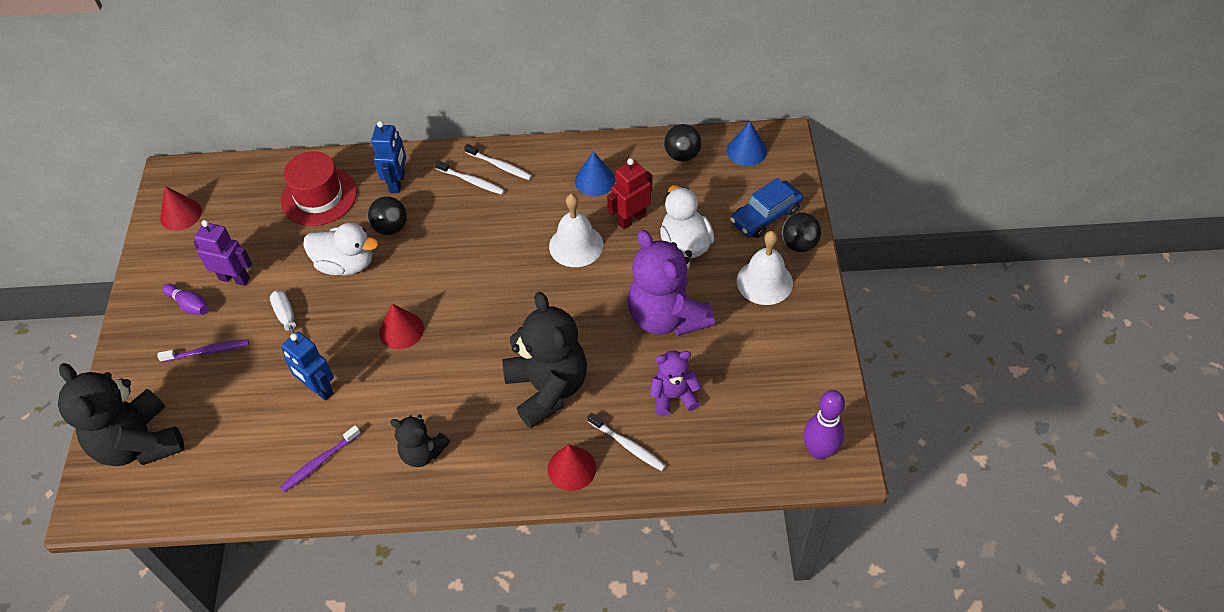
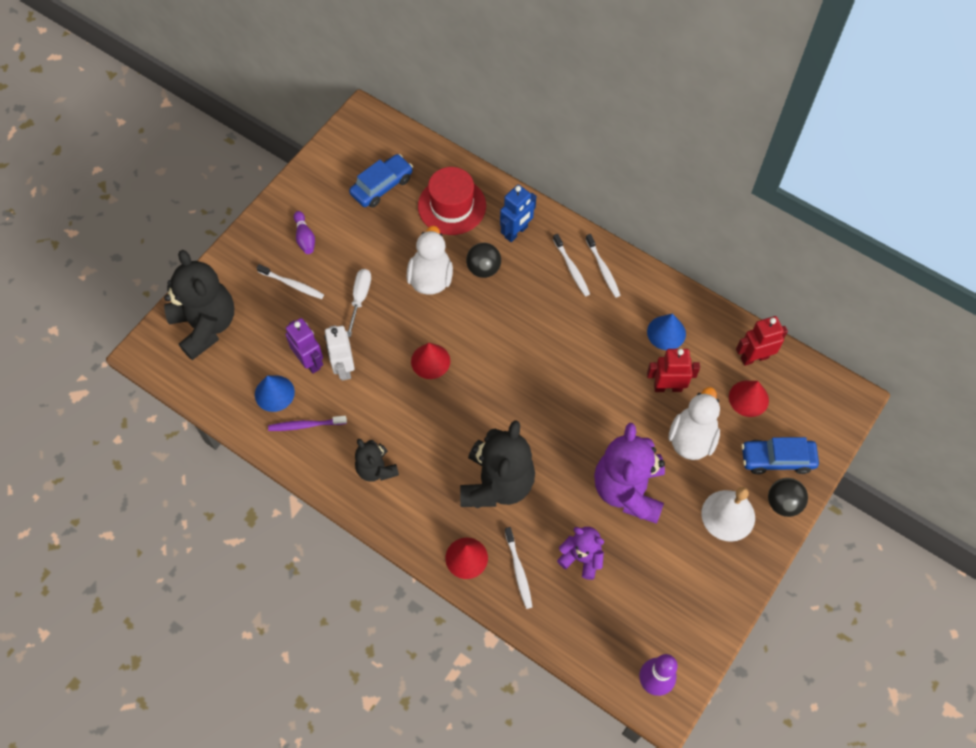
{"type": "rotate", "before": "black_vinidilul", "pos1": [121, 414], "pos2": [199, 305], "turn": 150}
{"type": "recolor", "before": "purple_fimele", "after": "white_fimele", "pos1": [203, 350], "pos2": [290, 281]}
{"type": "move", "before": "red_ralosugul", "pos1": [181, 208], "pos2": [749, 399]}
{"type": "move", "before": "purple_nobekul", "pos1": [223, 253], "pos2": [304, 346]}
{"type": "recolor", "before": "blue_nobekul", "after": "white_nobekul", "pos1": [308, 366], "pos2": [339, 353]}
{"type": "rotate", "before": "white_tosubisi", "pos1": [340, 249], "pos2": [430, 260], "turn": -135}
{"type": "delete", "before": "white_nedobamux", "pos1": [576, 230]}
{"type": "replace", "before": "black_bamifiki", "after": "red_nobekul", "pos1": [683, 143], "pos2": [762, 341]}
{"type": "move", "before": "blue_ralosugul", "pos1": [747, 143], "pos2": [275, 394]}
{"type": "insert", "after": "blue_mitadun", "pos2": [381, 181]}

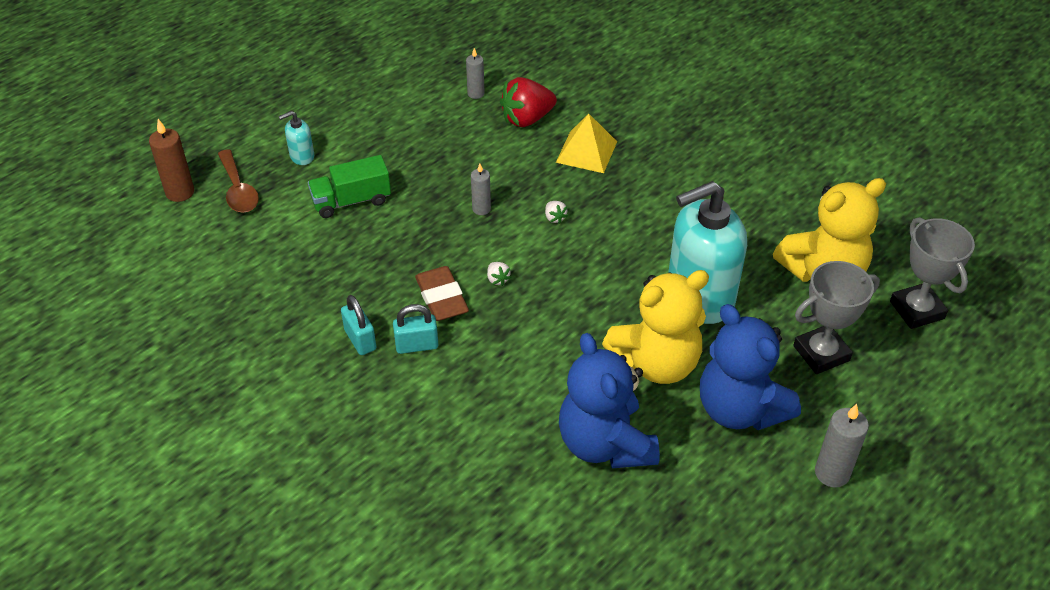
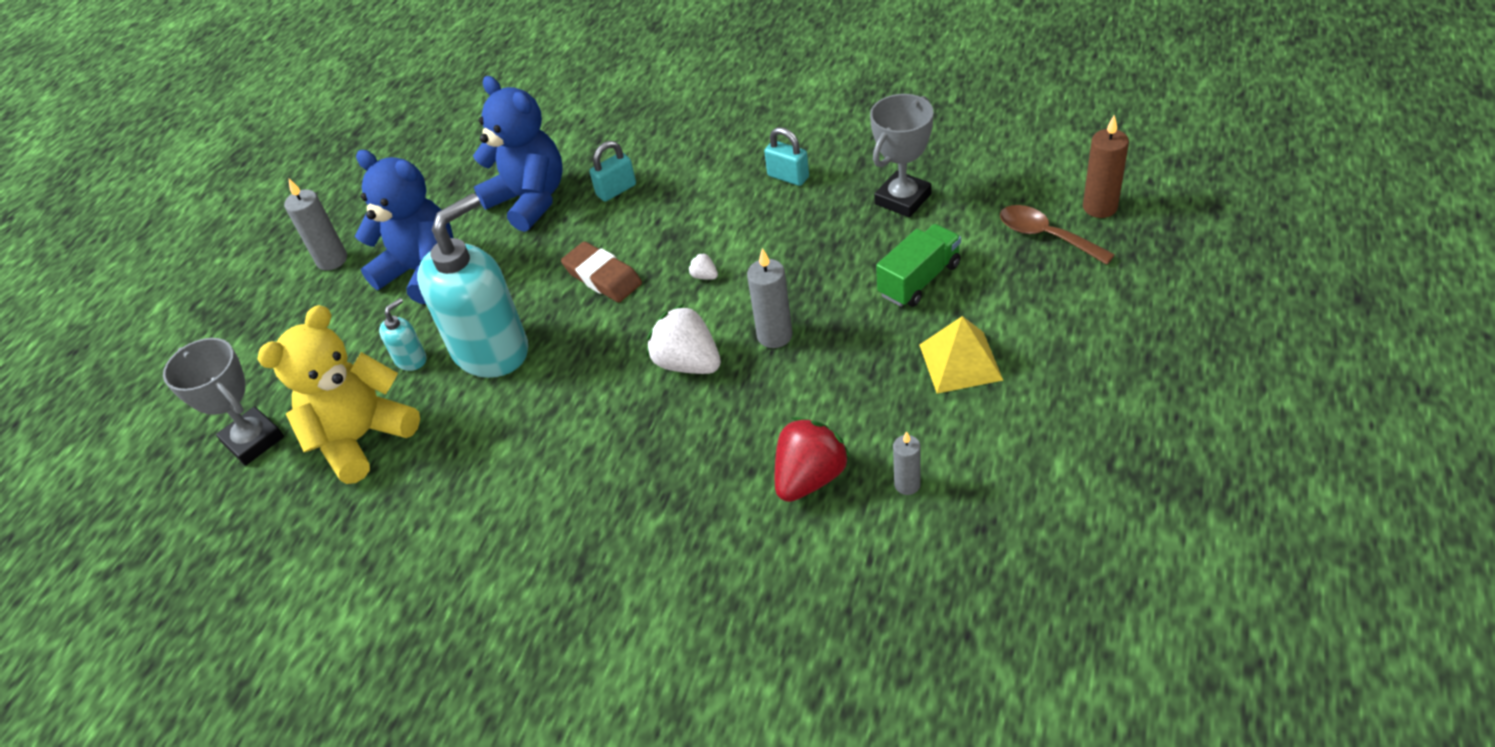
{"type": "move", "before": "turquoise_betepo", "pos1": [296, 138], "pos2": [403, 334]}
{"type": "move", "before": "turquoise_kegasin", "pos1": [416, 329], "pos2": [612, 171]}
{"type": "move", "before": "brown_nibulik", "pos1": [442, 293], "pos2": [601, 272]}
{"type": "resize", "before": "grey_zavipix", "pos1": [481, 189], "pos2": [770, 298], "scale": 1.55}
{"type": "resize", "before": "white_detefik", "pos1": [556, 212], "pos2": [684, 339], "scale": 2.32}
{"type": "move", "before": "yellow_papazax", "pos1": [586, 143], "pos2": [961, 355]}
{"type": "delete", "before": "yellow_vinidilul", "pos1": [655, 327]}
{"type": "move", "before": "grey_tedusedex", "pos1": [836, 317], "pos2": [901, 155]}

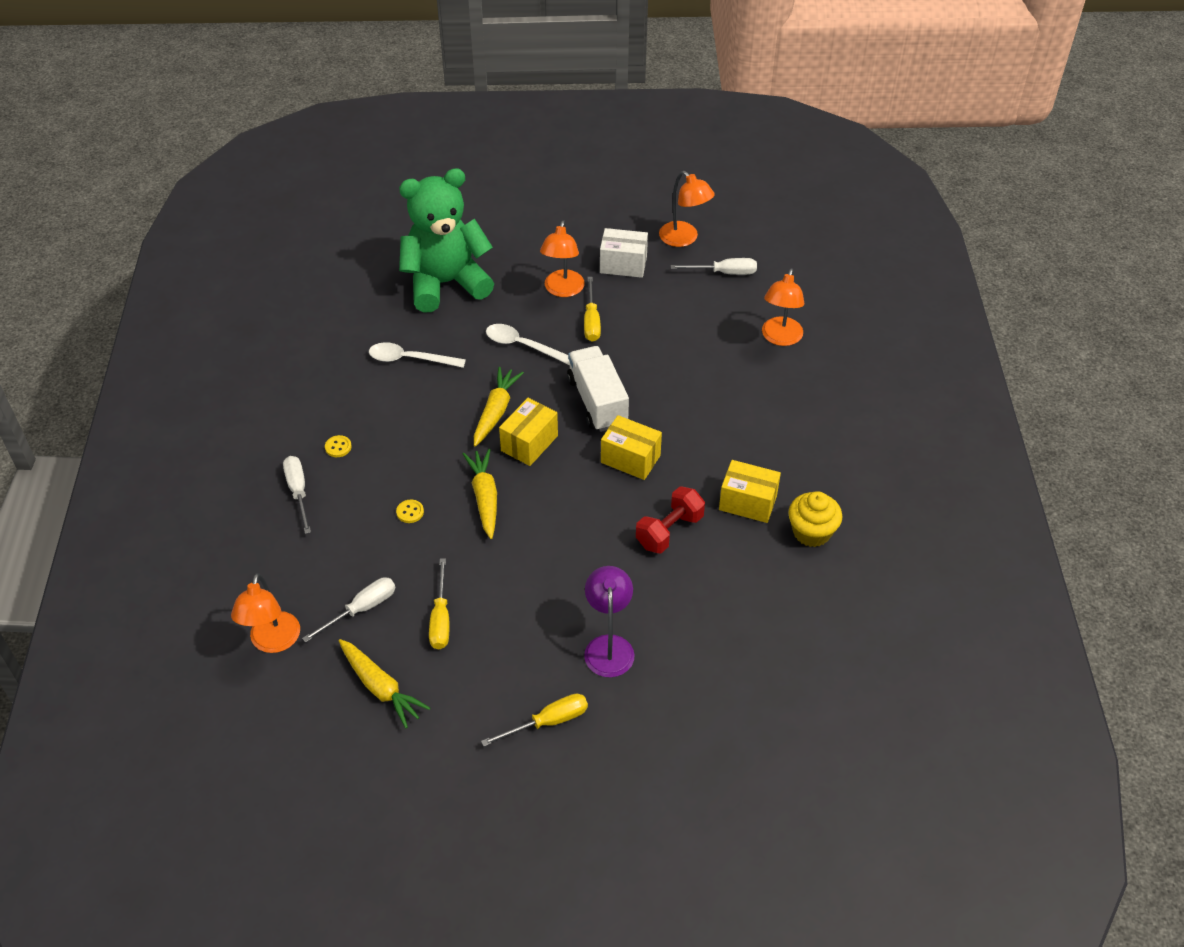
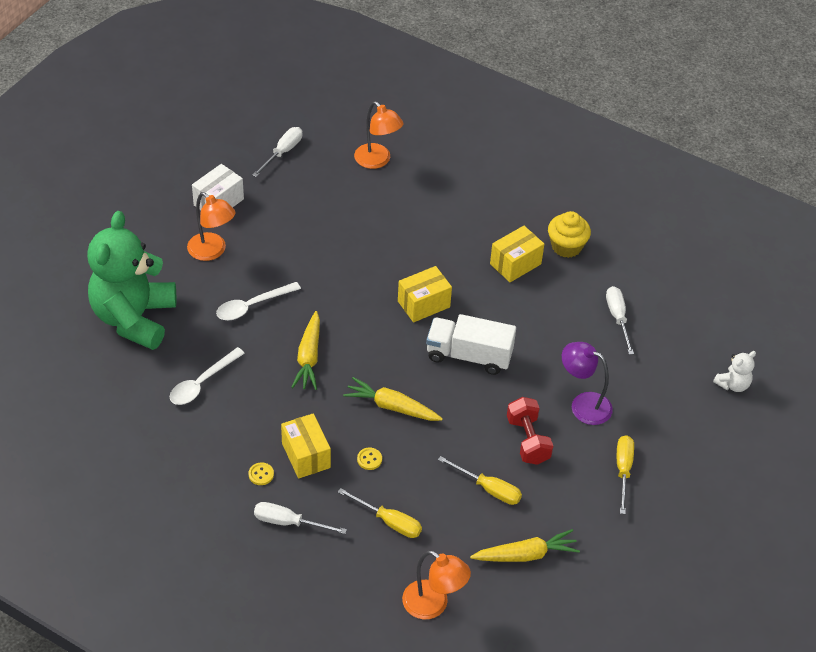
{"type": "move", "before": "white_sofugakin", "pos1": [348, 610], "pos2": [620, 320]}
{"type": "rotate", "before": "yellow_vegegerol", "pos1": [499, 407], "pos2": [305, 350], "turn": -135}
{"type": "move", "before": "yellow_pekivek", "pos1": [528, 432], "pos2": [306, 446]}
{"type": "move", "before": "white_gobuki", "pos1": [598, 389], "pos2": [471, 344]}
{"type": "move", "before": "yellow_sofugakin", "pos1": [592, 309], "pos2": [380, 513]}
{"type": "move", "before": "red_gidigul", "pos1": [670, 519], "pos2": [530, 431]}
{"type": "delete", "before": "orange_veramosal", "pos1": [687, 209]}
{"type": "insert", "after": "white_vinidilul", "pos2": [734, 371]}

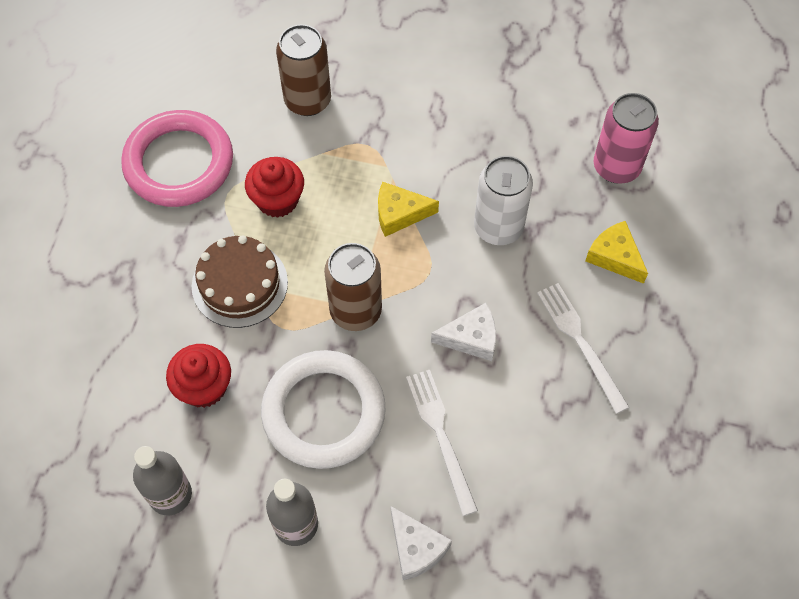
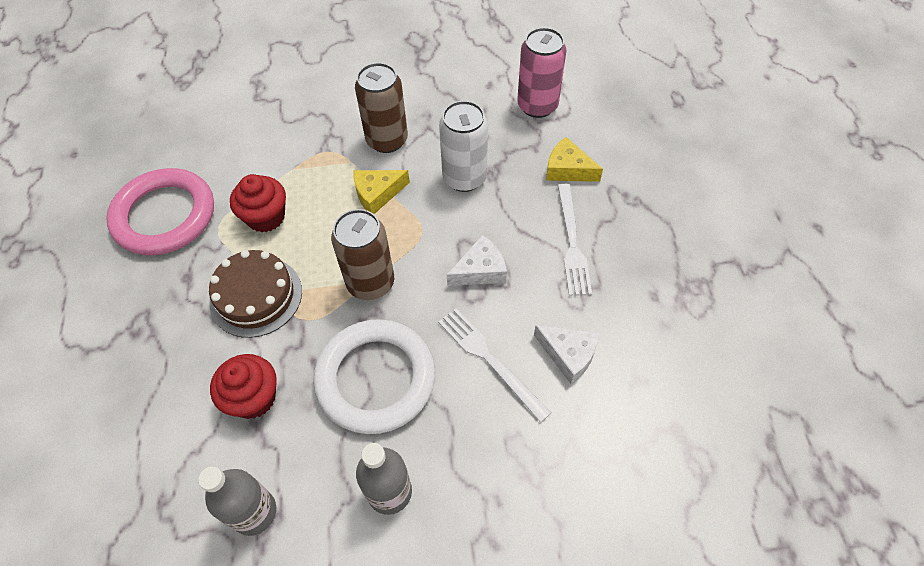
{"type": "move", "before": "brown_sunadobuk", "pos1": [303, 70], "pos2": [381, 108]}
{"type": "move", "before": "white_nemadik", "pos1": [421, 543], "pos2": [566, 354]}
{"type": "rotate", "before": "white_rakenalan", "pos1": [583, 348], "pos2": [574, 240], "turn": -135}

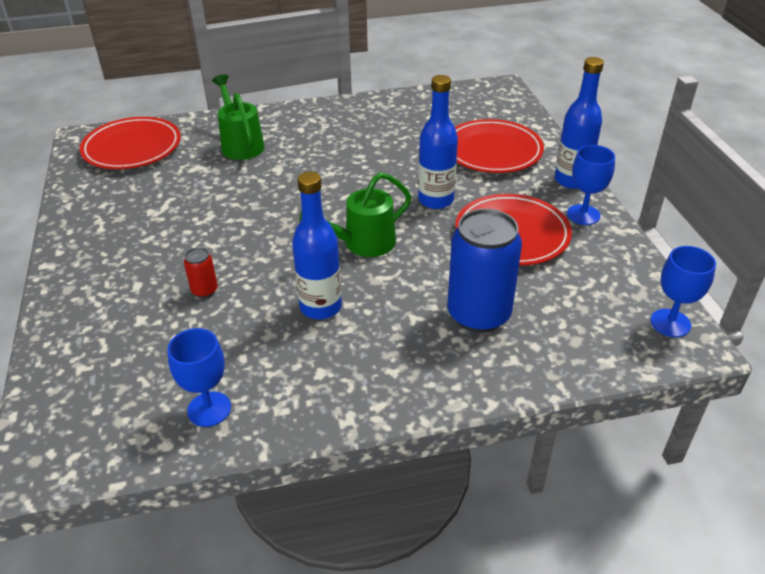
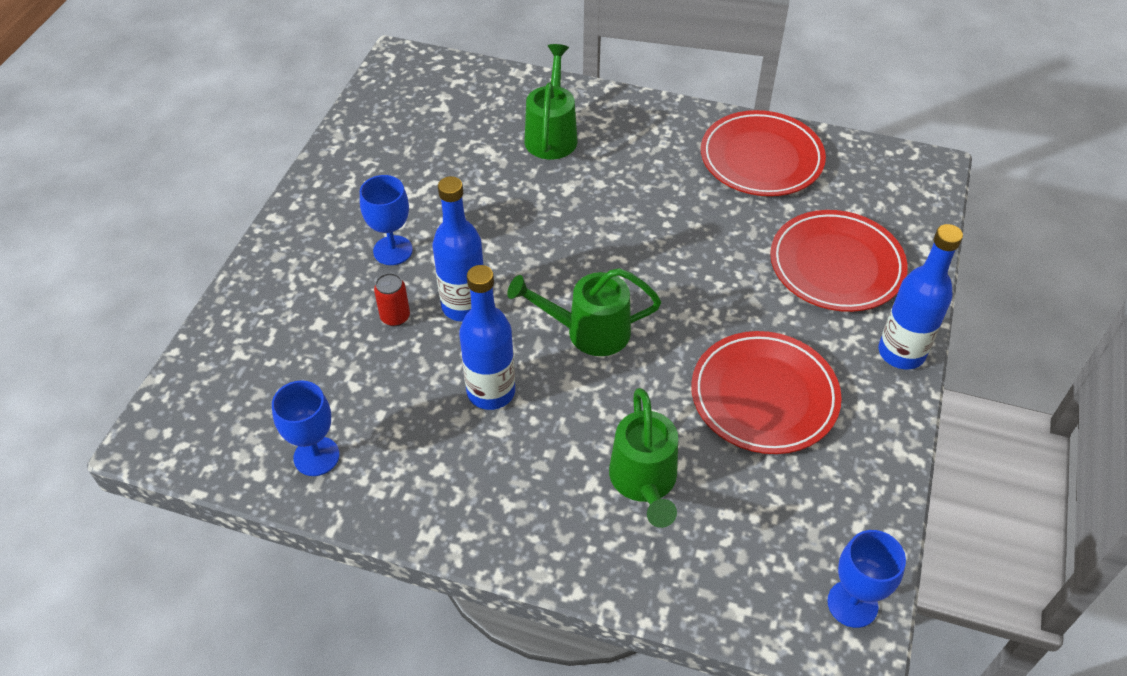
{"type": "move", "before": "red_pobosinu", "pos1": [130, 143], "pos2": [763, 153]}
{"type": "move", "before": "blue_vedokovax", "pos1": [438, 142], "pos2": [458, 249]}
{"type": "replace", "before": "blue_sunadobuk", "after": "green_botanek", "pos1": [484, 271], "pos2": [643, 458]}
{"type": "move", "before": "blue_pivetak", "pos1": [591, 185], "pos2": [386, 220]}

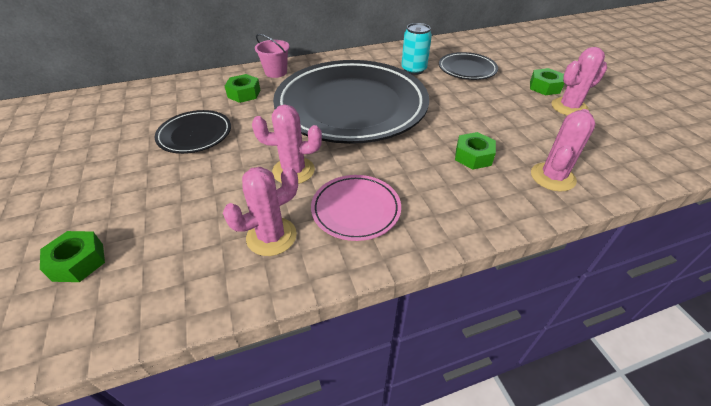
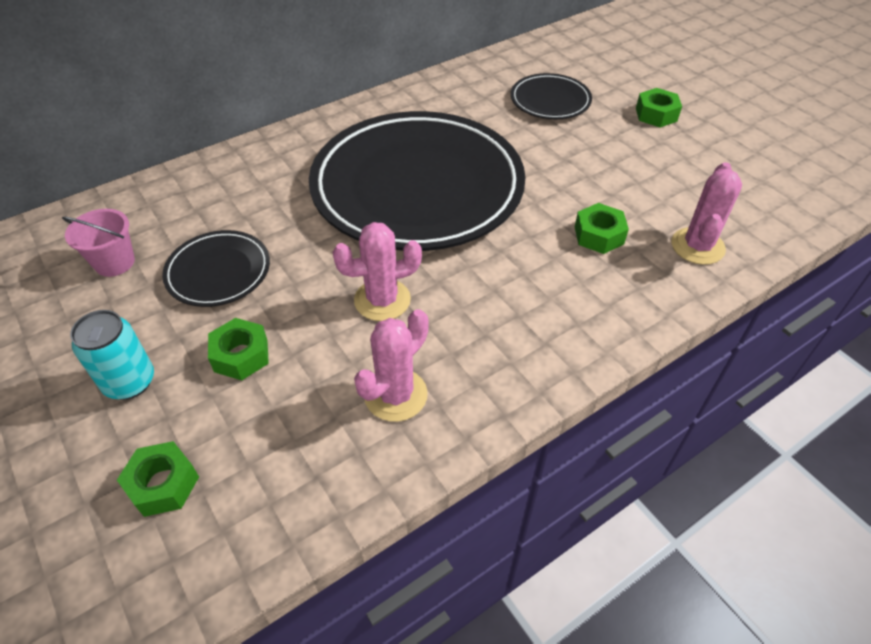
{"type": "move", "before": "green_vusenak", "pos1": [242, 88], "pos2": [238, 349]}
{"type": "move", "before": "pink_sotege", "pos1": [272, 56], "pos2": [98, 243]}
{"type": "delete", "before": "pink_pobosinu", "pos1": [356, 208]}
{"type": "move", "before": "turquoise_sunadobuk", "pos1": [416, 49], "pos2": [112, 355]}
{"type": "delete", "before": "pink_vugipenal", "pos1": [579, 81]}

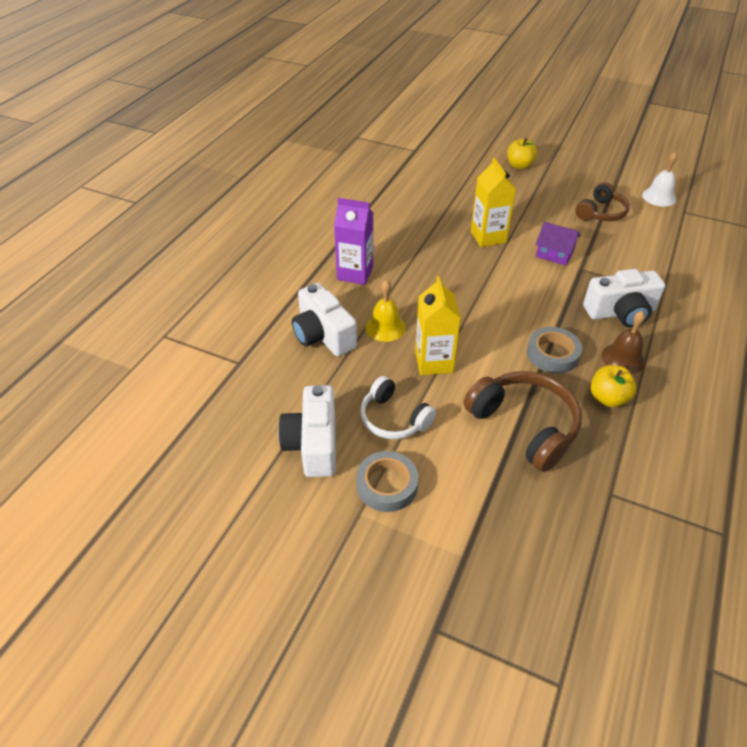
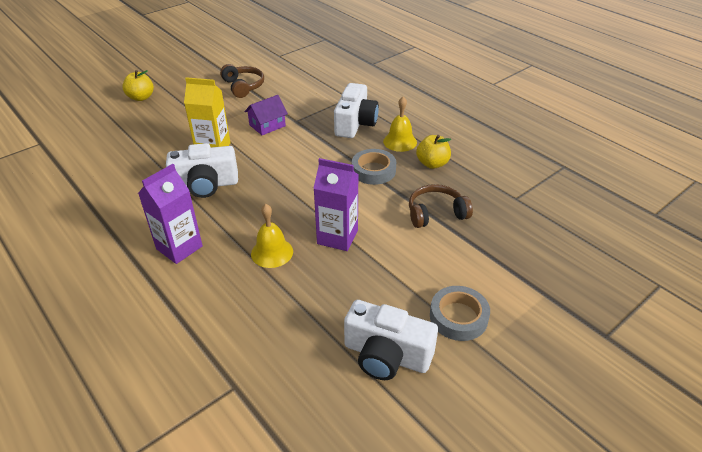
{"type": "move", "before": "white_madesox", "pos1": [324, 319], "pos2": [202, 170]}
{"type": "delete", "before": "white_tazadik", "pos1": [398, 407]}
{"type": "recolor", "before": "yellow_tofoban", "after": "purple_tofoban", "pos1": [438, 325], "pos2": [335, 204]}
{"type": "resize", "before": "brown_tazadik", "pos1": [523, 421], "pos2": [441, 206], "scale": 0.66}
{"type": "recolor", "before": "brown_nedobamux", "after": "yellow_nedobamux", "pos1": [623, 342], "pos2": [400, 124]}
{"type": "delete", "before": "white_nedobamux", "pos1": [660, 179]}

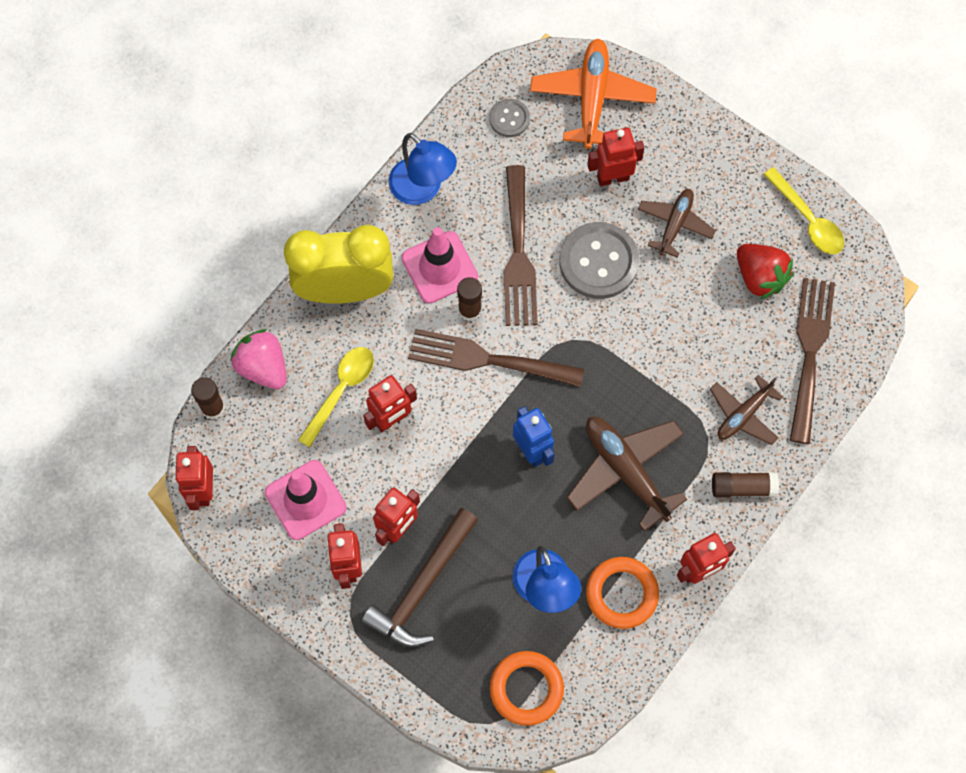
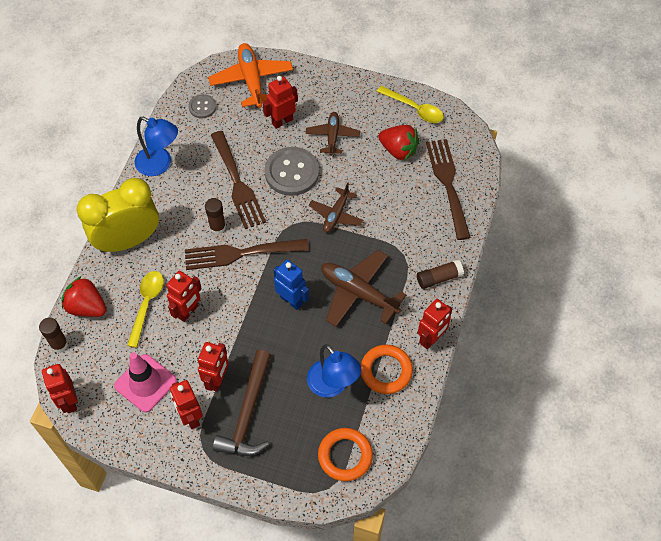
{"type": "recolor", "before": "pink_detefik", "after": "red_detefik", "pos1": [258, 359], "pos2": [84, 296]}
{"type": "delete", "before": "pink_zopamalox", "pos1": [440, 265]}
{"type": "move", "before": "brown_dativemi", "pos1": [746, 410], "pos2": [336, 208]}

